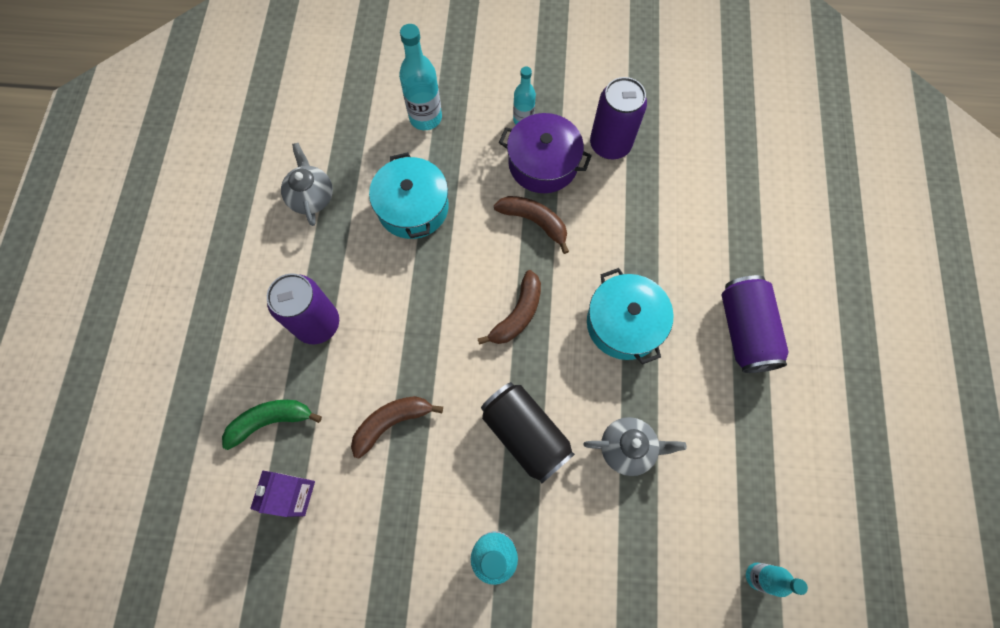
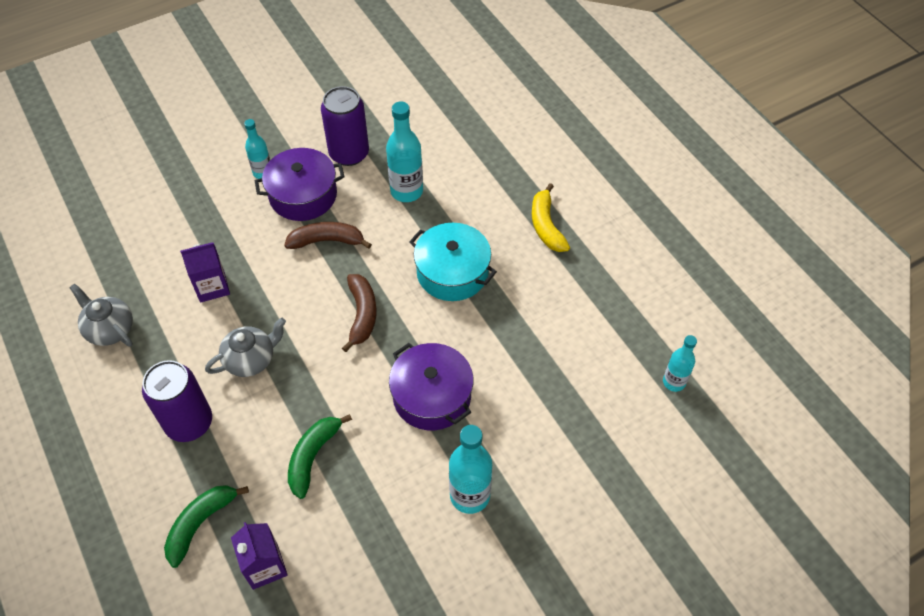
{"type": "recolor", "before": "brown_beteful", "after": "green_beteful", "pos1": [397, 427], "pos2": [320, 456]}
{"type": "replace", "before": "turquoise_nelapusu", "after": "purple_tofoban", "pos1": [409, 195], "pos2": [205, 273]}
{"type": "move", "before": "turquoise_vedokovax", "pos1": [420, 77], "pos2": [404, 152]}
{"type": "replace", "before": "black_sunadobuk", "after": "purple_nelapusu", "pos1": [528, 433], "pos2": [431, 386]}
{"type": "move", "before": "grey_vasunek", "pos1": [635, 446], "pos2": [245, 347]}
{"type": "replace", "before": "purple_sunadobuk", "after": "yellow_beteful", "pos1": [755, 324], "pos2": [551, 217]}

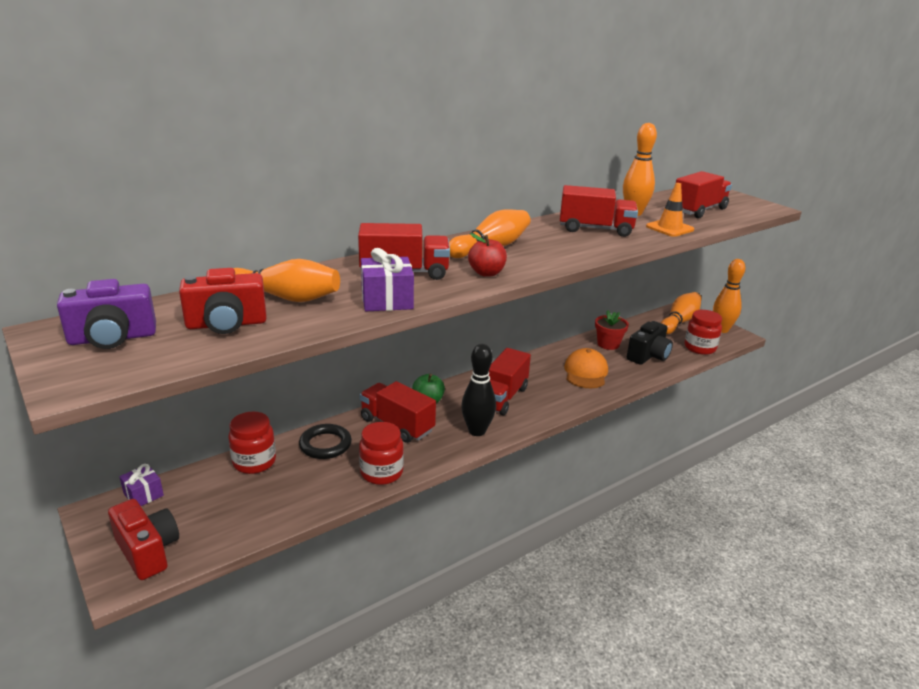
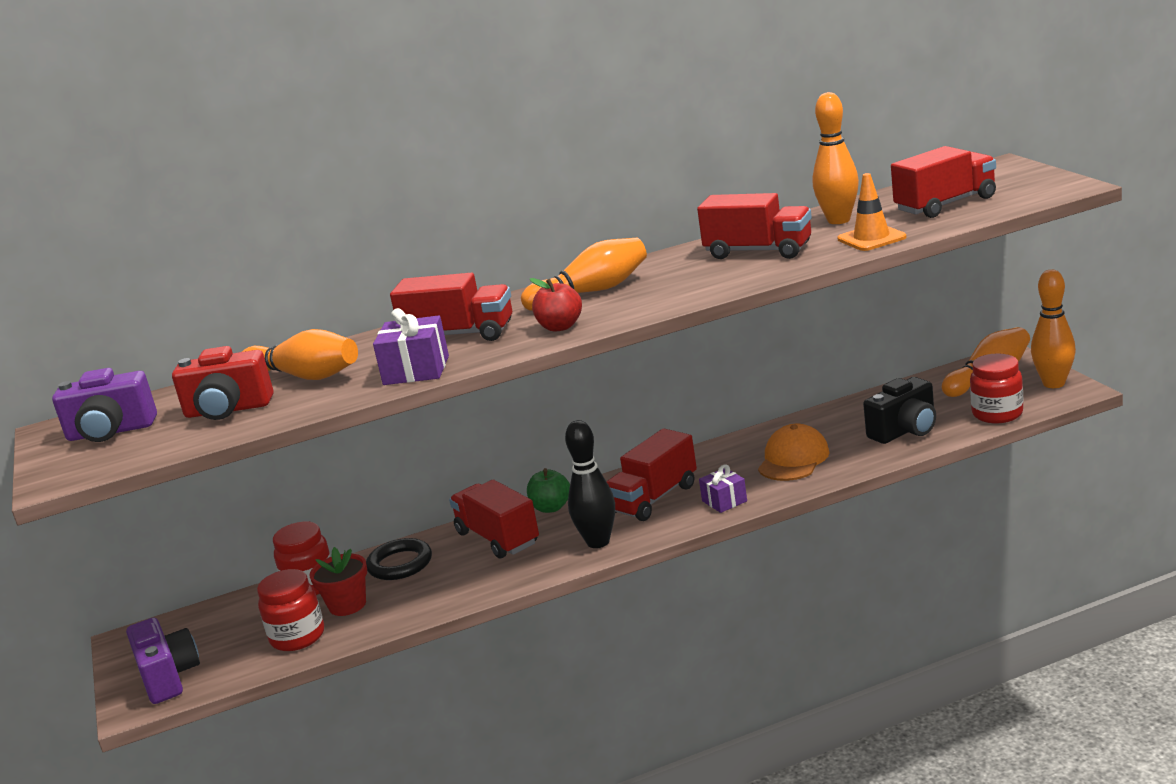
{"type": "recolor", "before": "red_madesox", "after": "purple_madesox", "pos1": [143, 539], "pos2": [163, 661]}
{"type": "move", "before": "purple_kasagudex", "pos1": [141, 485], "pos2": [723, 488]}
{"type": "move", "before": "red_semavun", "pos1": [381, 453], "pos2": [290, 610]}
{"type": "move", "before": "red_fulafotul", "pos1": [612, 330], "pos2": [338, 581]}

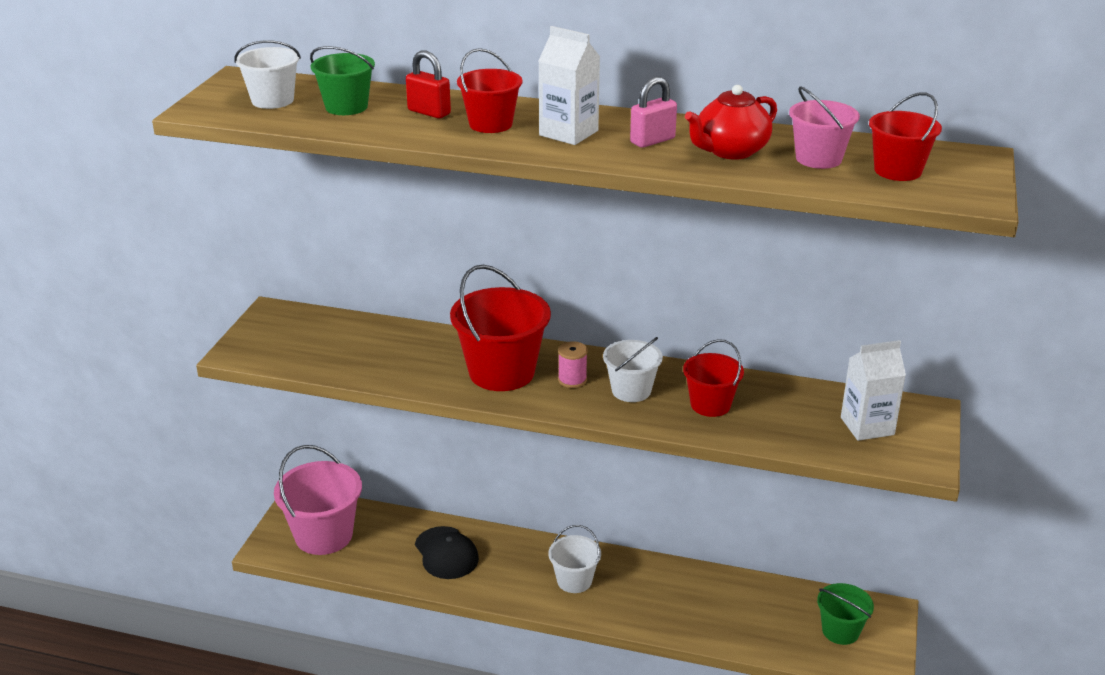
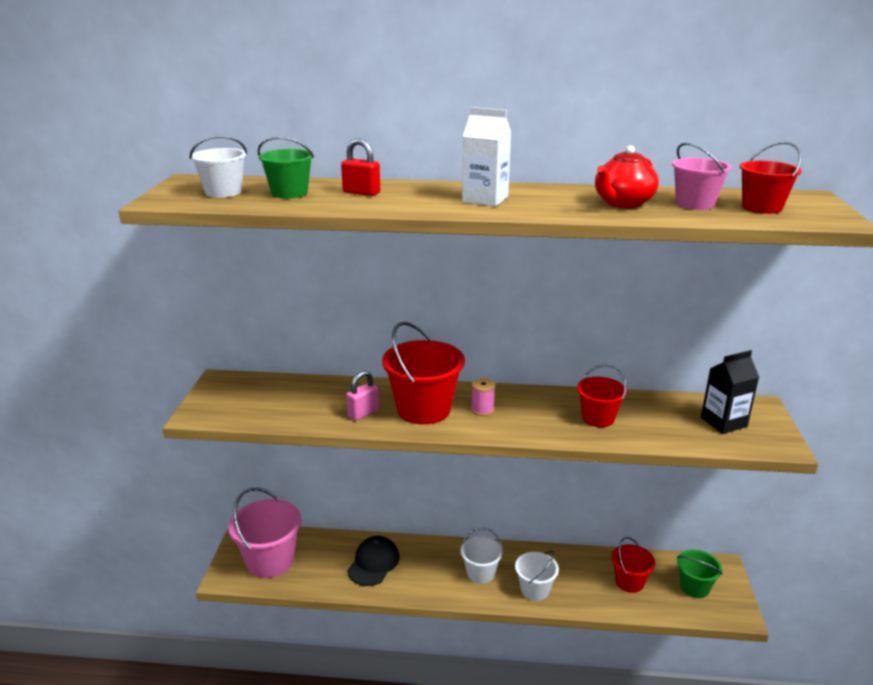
{"type": "rotate", "before": "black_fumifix", "pos1": [447, 552], "pos2": [373, 561], "turn": -120}
{"type": "move", "before": "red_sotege", "pos1": [489, 90], "pos2": [633, 565]}
{"type": "move", "before": "white_sotege", "pos1": [633, 369], "pos2": [537, 576]}
{"type": "move", "before": "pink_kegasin", "pos1": [653, 112], "pos2": [363, 396]}
{"type": "recolor", "before": "white_tofoban", "after": "black_tofoban", "pos1": [873, 390], "pos2": [730, 392]}

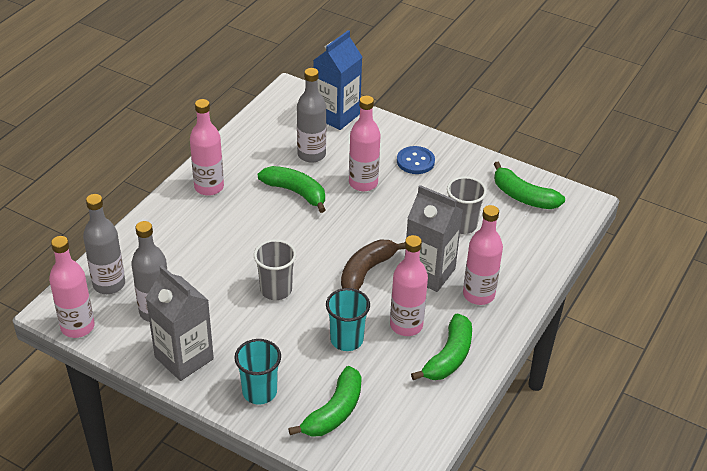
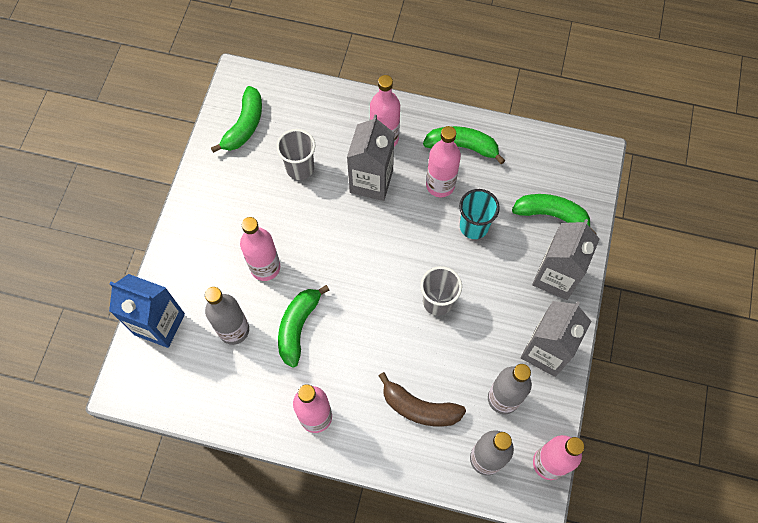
{"type": "replace", "before": "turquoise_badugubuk", "after": "grey_tofoban", "pos1": [257, 371], "pos2": [566, 259]}
{"type": "move", "before": "brown_beteful", "pos1": [373, 264], "pos2": [422, 399]}
{"type": "delete", "before": "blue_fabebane", "pos1": [416, 160]}

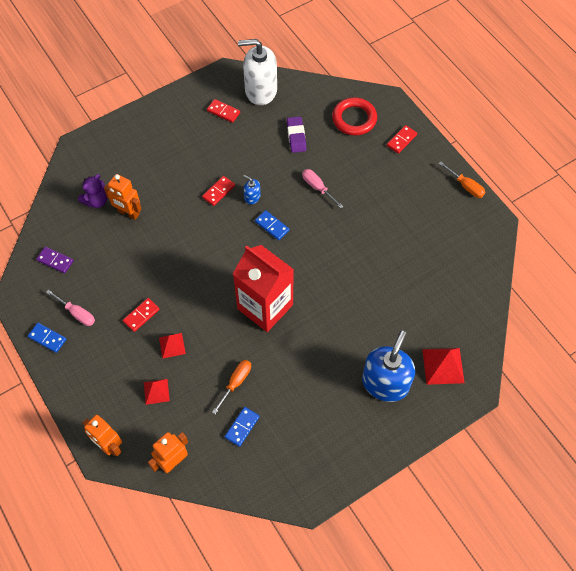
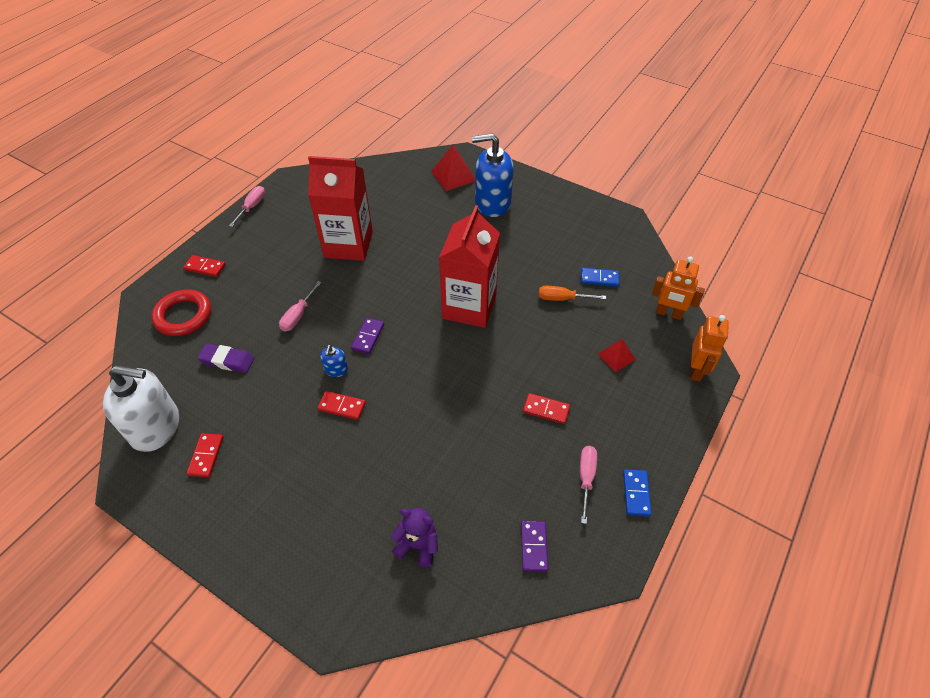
{"type": "delete", "before": "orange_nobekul", "pos1": [122, 197]}
{"type": "delete", "before": "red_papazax", "pos1": [172, 346]}
{"type": "rotate", "before": "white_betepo", "pos1": [257, 72], "pos2": [141, 408], "turn": -60}
{"type": "recolor", "before": "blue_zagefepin", "after": "purple_zagefepin", "pos1": [272, 225], "pos2": [367, 336]}
{"type": "rotate", "before": "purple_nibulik", "pos1": [296, 134], "pos2": [226, 358], "turn": 45}
{"type": "recolor", "before": "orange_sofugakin", "after": "pink_sofugakin", "pos1": [462, 180], "pos2": [247, 206]}
{"type": "insert", "after": "red_tofoban", "pos2": [340, 208]}

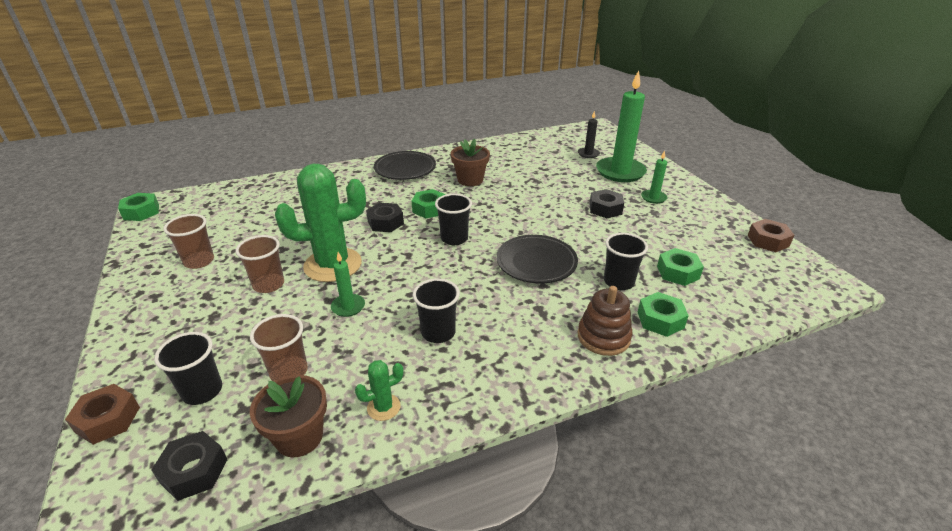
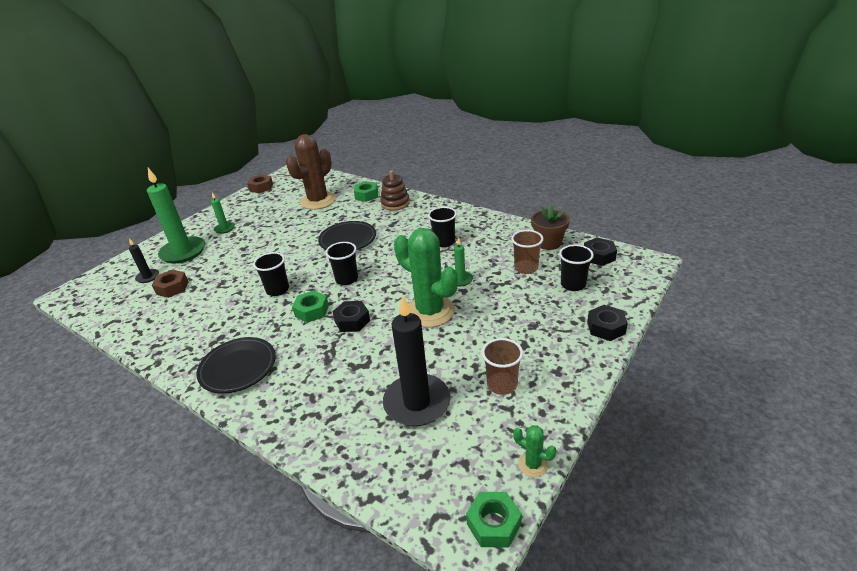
{"type": "move", "before": "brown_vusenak", "pos1": [102, 414], "pos2": [170, 284]}
{"type": "delete", "before": "brown_badugubuk", "pos1": [260, 264]}
{"type": "move", "before": "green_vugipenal", "pos1": [379, 390], "pos2": [535, 451]}
{"type": "delete", "before": "brown_fulafotul", "pos1": [470, 162]}
{"type": "move", "before": "black_vusenak", "pos1": [607, 203], "pos2": [607, 323]}
{"type": "move", "before": "black_badugubuk", "pos1": [626, 261], "pos2": [271, 274]}
{"type": "replace", "before": "green_vusenak", "after": "brown_vugipenal", "pos1": [680, 267], "pos2": [311, 172]}
{"type": "insert", "after": "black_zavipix", "pos2": [416, 360]}

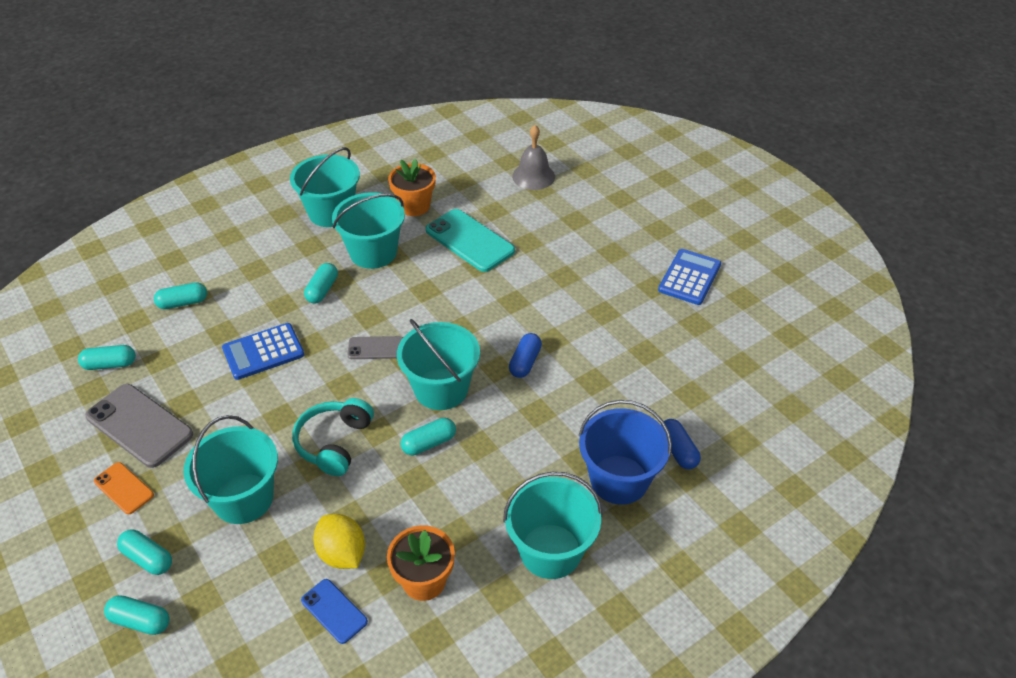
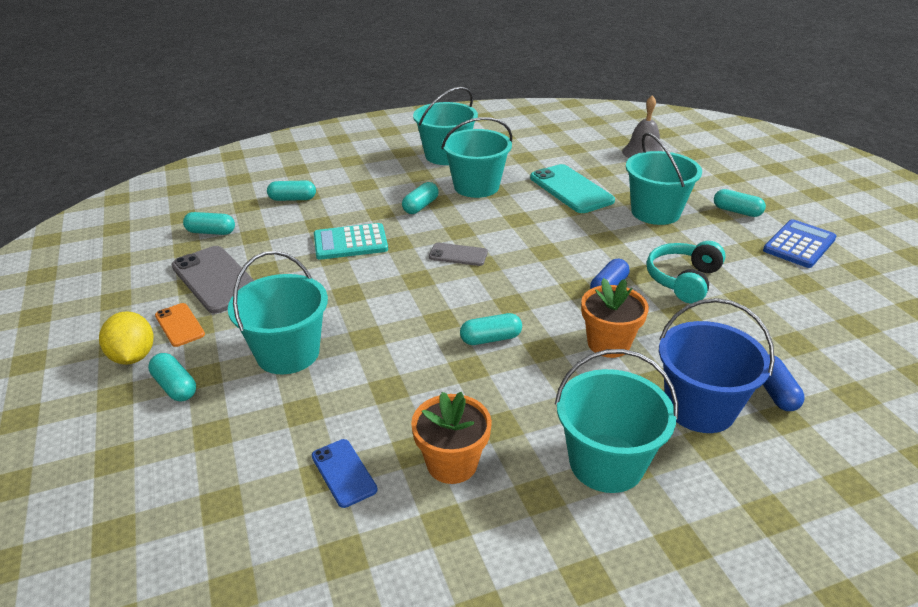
{"type": "move", "before": "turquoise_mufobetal", "pos1": [137, 615], "pos2": [740, 203]}
{"type": "recolor", "before": "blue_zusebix", "after": "turquoise_zusebix", "pos1": [263, 351], "pos2": [351, 241]}
{"type": "move", "before": "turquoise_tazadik", "pos1": [333, 437], "pos2": [686, 272]}
{"type": "move", "before": "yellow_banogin", "pos1": [339, 541], "pos2": [126, 338]}
{"type": "move", "before": "orange_fulafotul", "pos1": [412, 187], "pos2": [615, 318]}
{"type": "move", "before": "turquoise_sotege", "pos1": [438, 364], "pos2": [664, 179]}

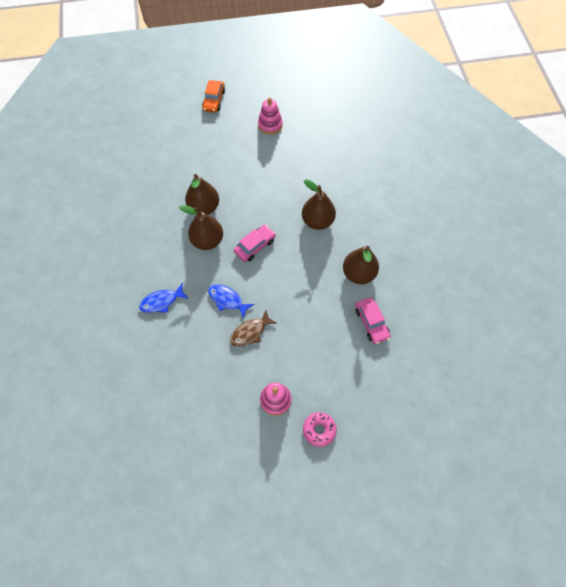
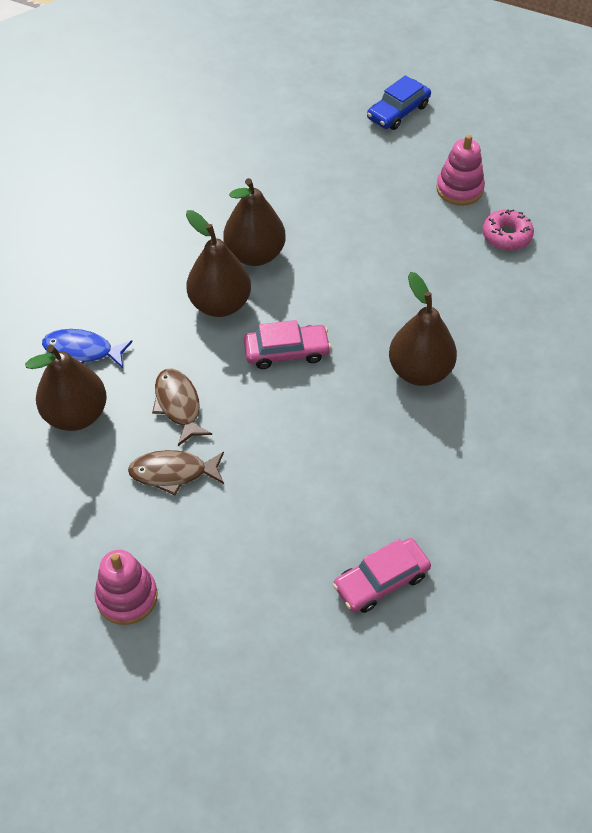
{"type": "recolor", "before": "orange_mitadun", "after": "blue_mitadun", "pos1": [213, 96], "pos2": [399, 102]}
{"type": "recolor", "before": "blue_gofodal", "after": "brown_gofodal", "pos1": [231, 301], "pos2": [182, 407]}
{"type": "move", "before": "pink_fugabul", "pos1": [320, 429], "pos2": [508, 230]}
{"type": "move", "before": "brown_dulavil", "pos1": [361, 265], "pos2": [66, 388]}
{"type": "rotate", "before": "pink_mitadun", "pos1": [373, 321], "pos2": [382, 575], "turn": 45}

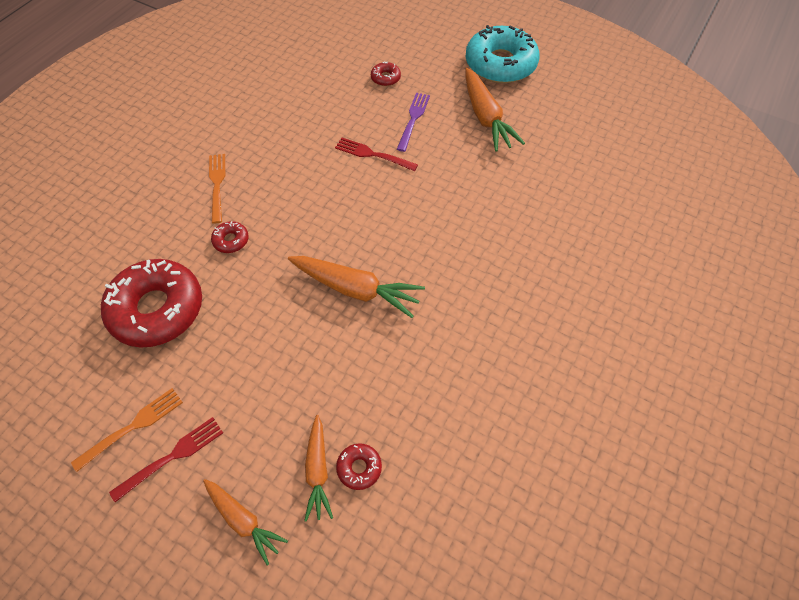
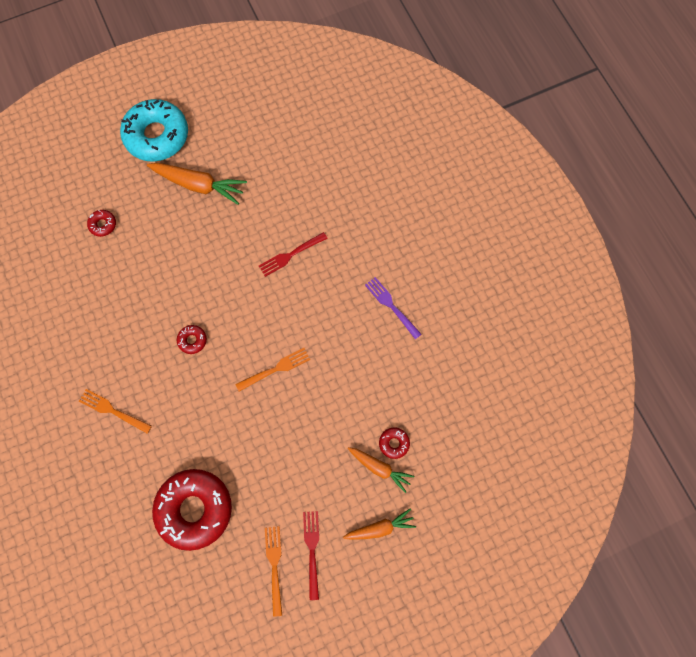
{"type": "move", "before": "red_fugabul", "pos1": [230, 237], "pos2": [192, 339]}
{"type": "replace", "before": "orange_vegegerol", "after": "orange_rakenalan", "pos1": [356, 287], "pos2": [272, 370]}
{"type": "move", "before": "red_rakenalan", "pos1": [376, 154], "pos2": [293, 254]}
{"type": "move", "before": "purple_rakenalan", "pos1": [413, 122], "pos2": [393, 308]}

